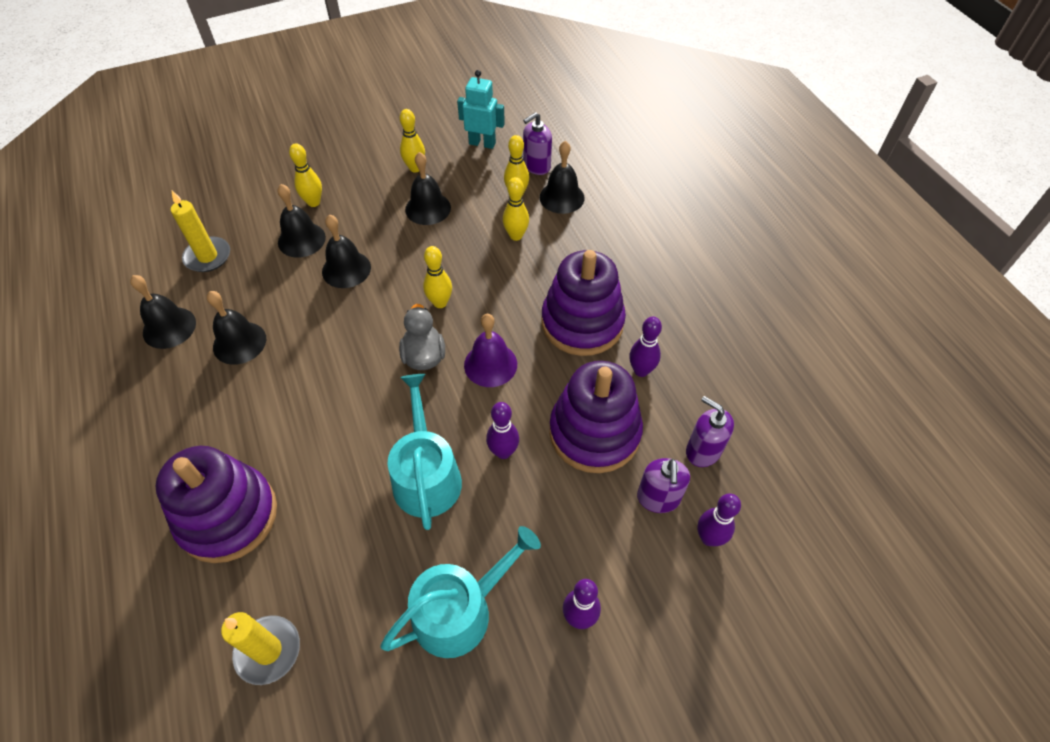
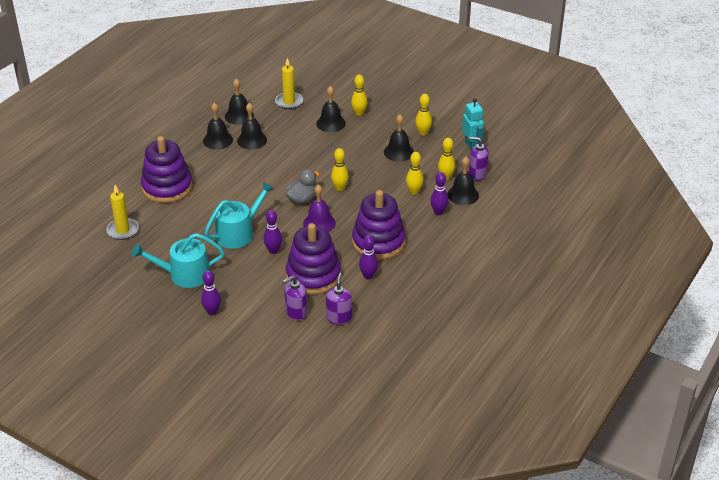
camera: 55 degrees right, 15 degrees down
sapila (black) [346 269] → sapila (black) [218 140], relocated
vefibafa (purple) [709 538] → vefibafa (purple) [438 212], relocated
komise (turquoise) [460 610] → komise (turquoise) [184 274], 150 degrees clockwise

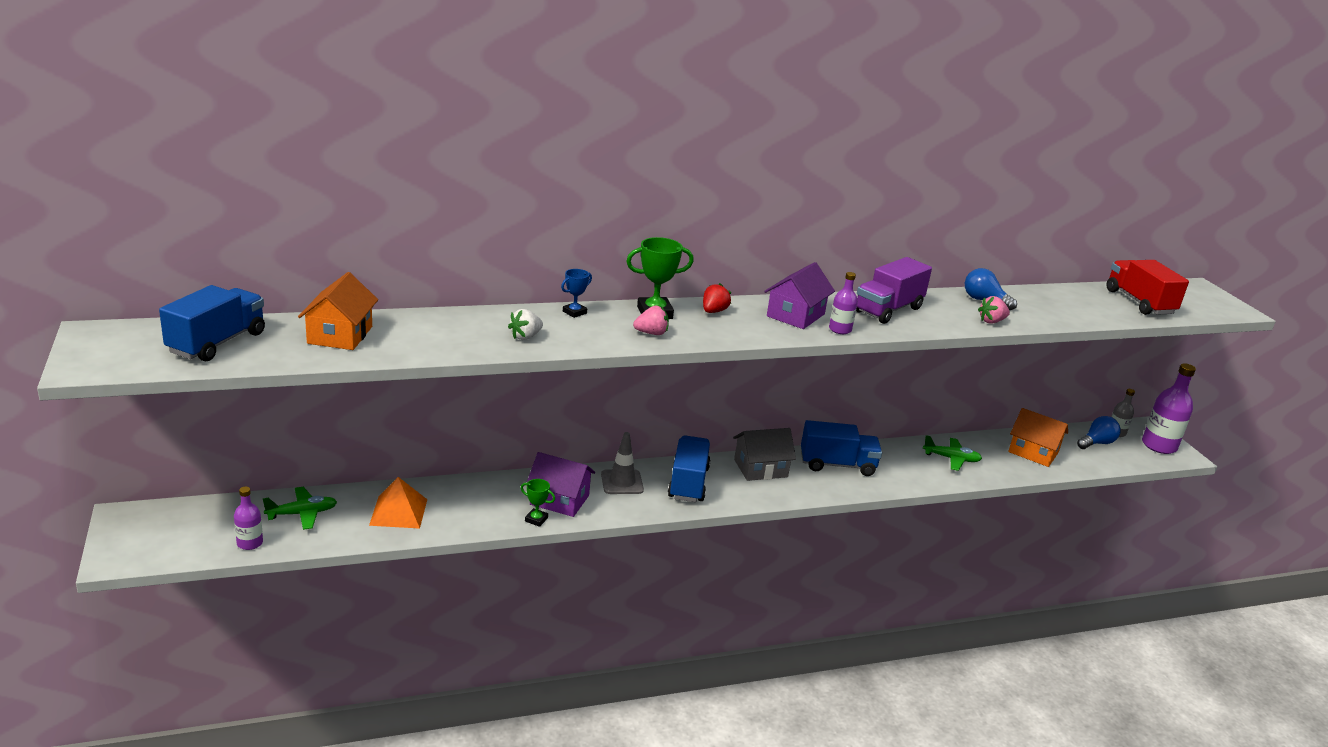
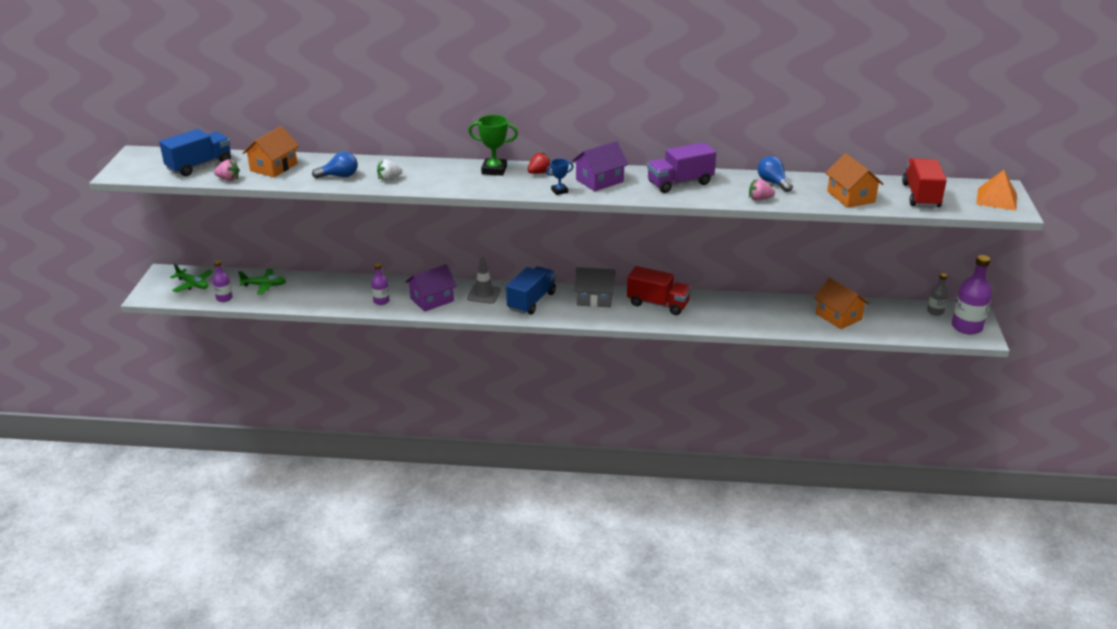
camera: 25 degrees right, 5 degrees up
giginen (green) [536 519] → -
- → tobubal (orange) [851 197]
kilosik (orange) [398 512] → kilosik (orange) [996 199], relocated
giginen (blue) [574 312] → giginen (blue) [559 191], relocated
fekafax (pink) [651 333] → fekafax (pink) [228 179], relocated
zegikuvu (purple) [840 329] → zegikuvu (purple) [381 301], relocated
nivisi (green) [951 459] → nivisi (green) [193 284], relocated
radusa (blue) [1096 443] → radusa (blue) [339 176], relocated
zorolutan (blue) [837 465] → zorolutan (red) [658 304]
tobubal (purple) [559 500] → tobubal (purple) [432 300], 75 degrees counterclockwise

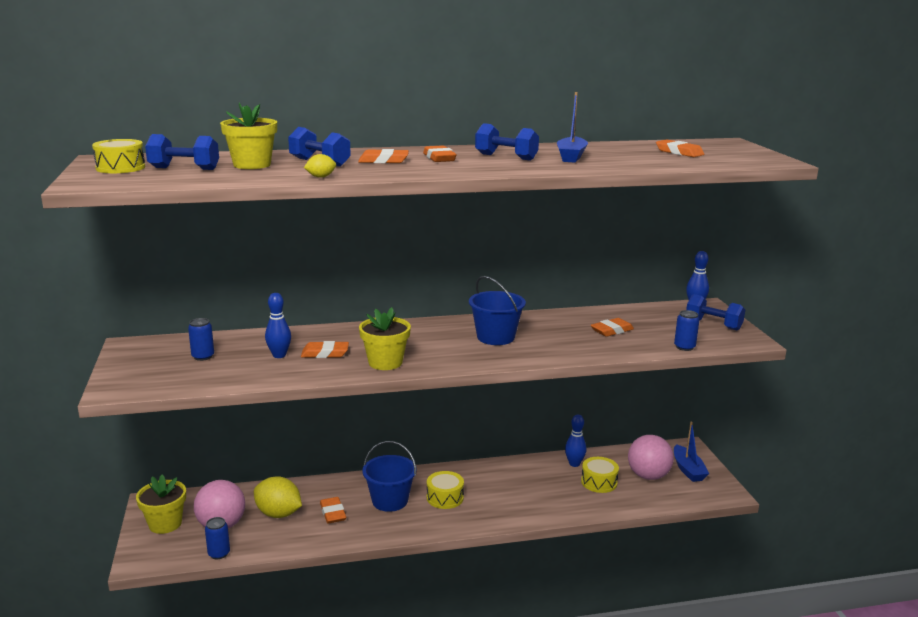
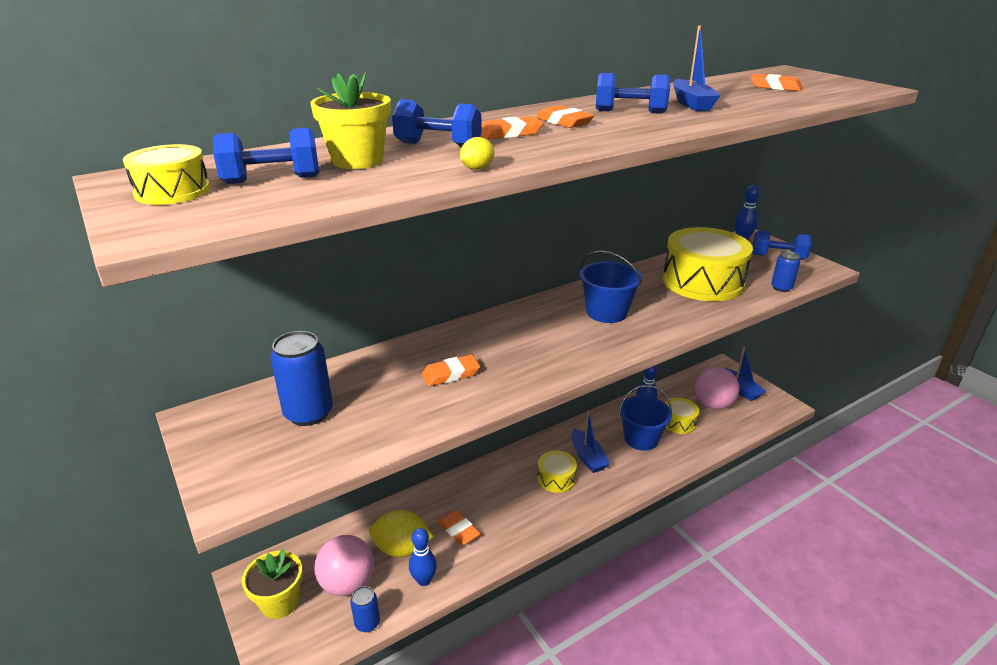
camera: 20 degrees left, 10 degrees up
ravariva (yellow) [385 362] → -
- → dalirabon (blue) [587 457]
vefibafa (blue) [279 355] → vefibafa (blue) [424 580], relocated
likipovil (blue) [390 501] → likipovil (blue) [641 439], relocated
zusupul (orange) [612 330] → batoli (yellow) [702 281]
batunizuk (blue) [203 356] → batunizuk (blue) [308 413], x1.74

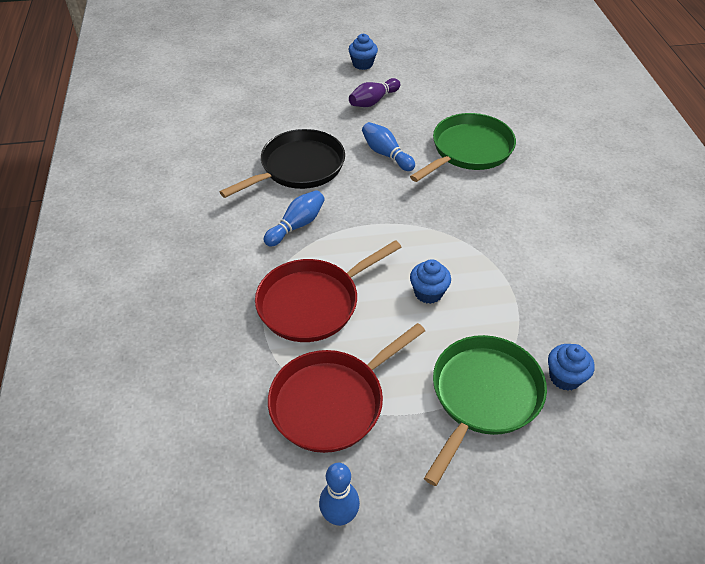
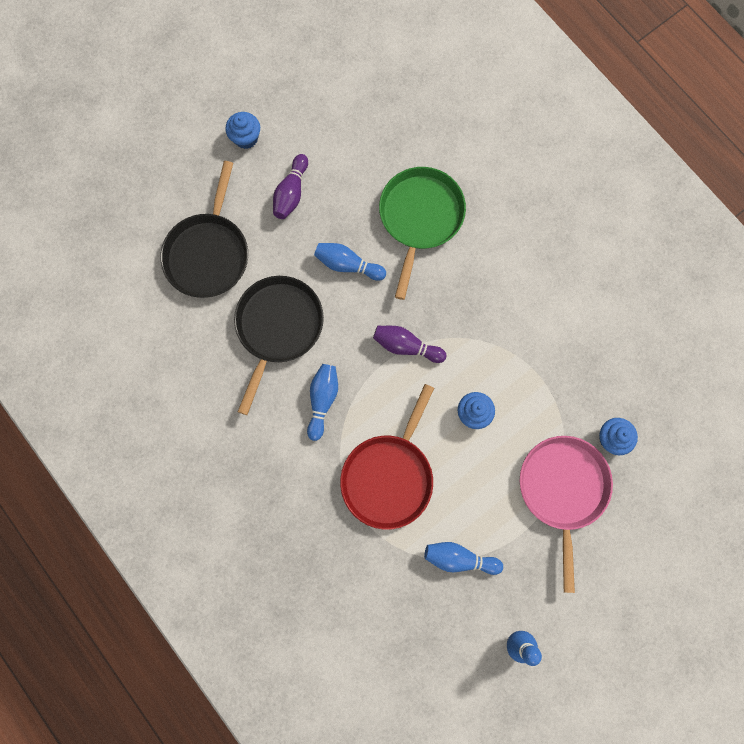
camera: 30 degrees left, 30 degrees up
- → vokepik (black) [208 254]
- → vefibafa (purple) [406 346]
vokepik (red) [332 402] → vefibafa (blue) [459 558]
vokepik (green) [483 396] → vokepik (pink) [562 489]

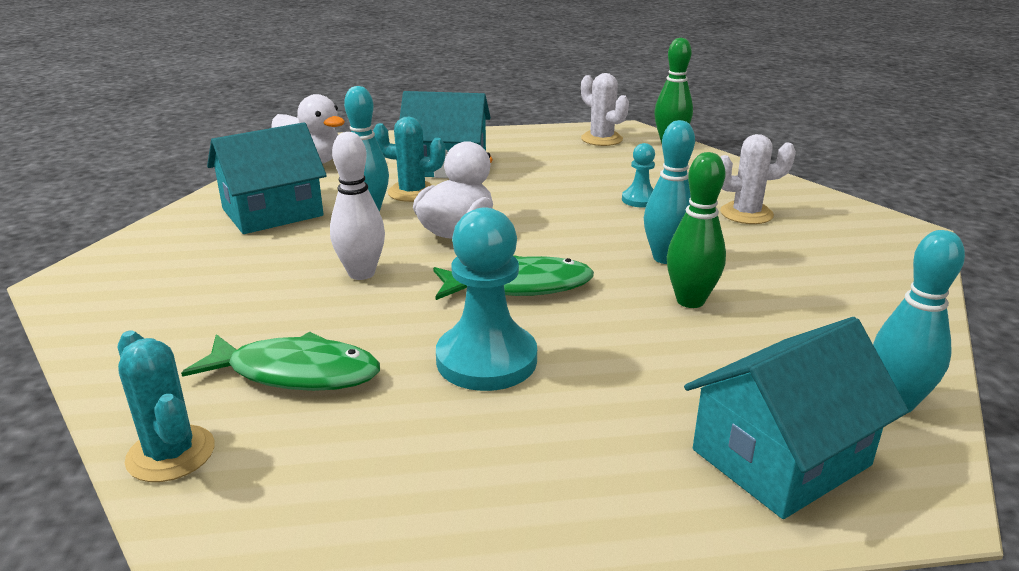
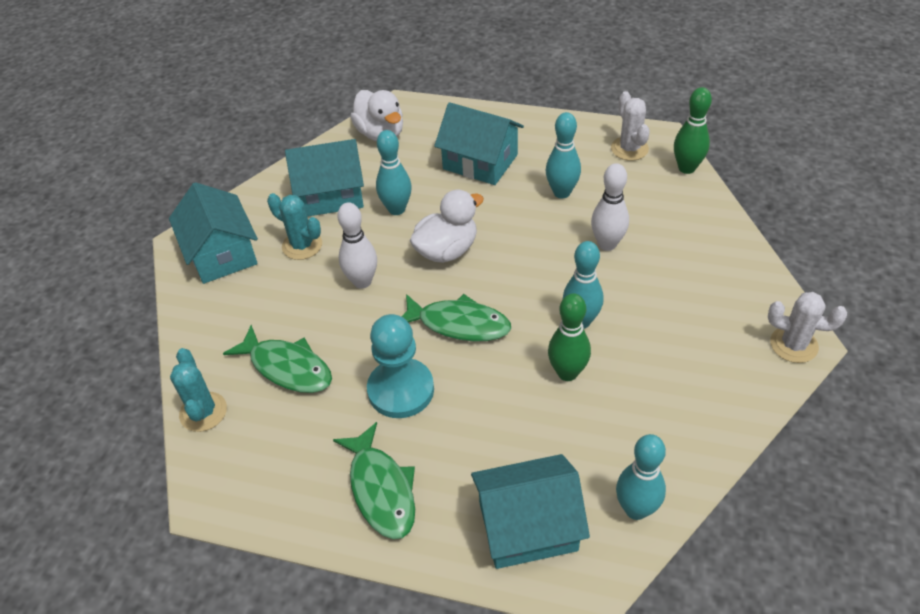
camera: 25 degrees right, 20 degrees up
- → tobubal (turquoise) [221 253]
- → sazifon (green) [381 489]
- → vefibafa (turquoise) [561 192]
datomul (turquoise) [412 192] → datomul (turquoise) [302 245], relocated
datomul (white) [746 214] → datomul (white) [793 345], relocated
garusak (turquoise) [640 200] → vefibafa (white) [607 244]

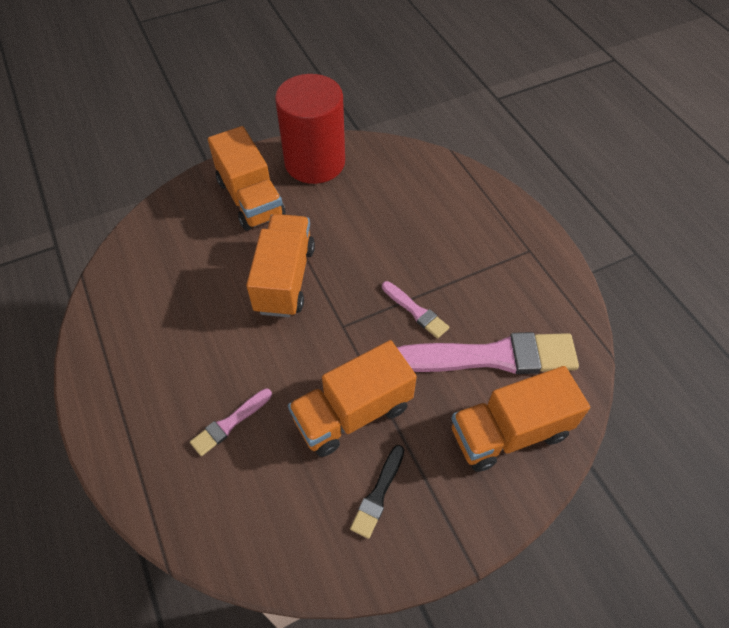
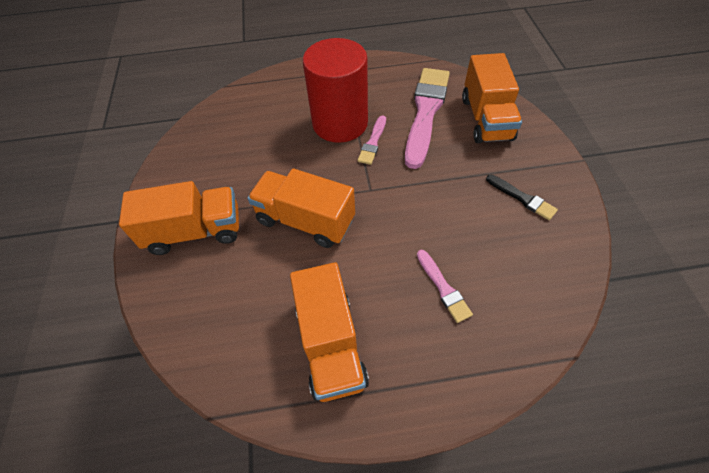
camera: 70 degrees left, 0 degrees up
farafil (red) [314 162] → farafil (red) [340 123], relocated
zorolutan (orange) [352 413] → zorolutan (orange) [331 344], relocated
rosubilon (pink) [416 311] → rosubilon (pink) [373 142], 135 degrees clockwise

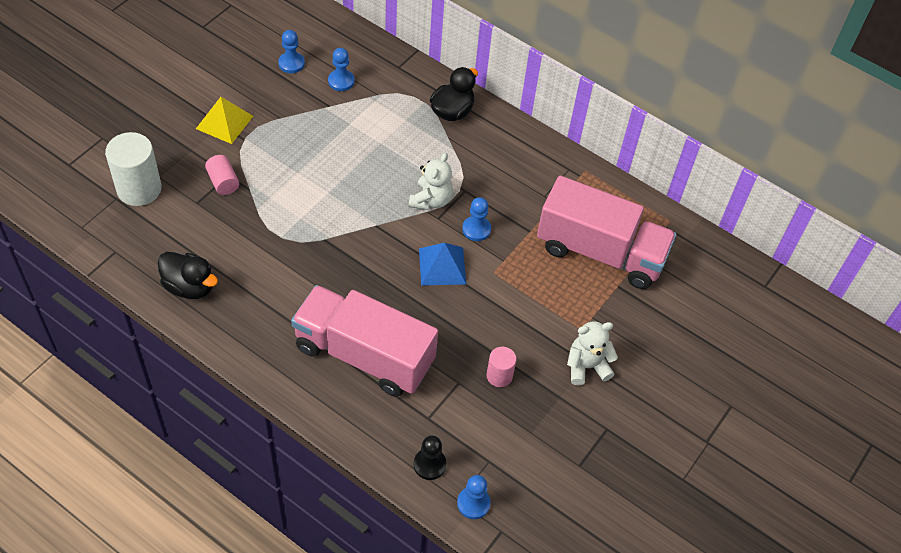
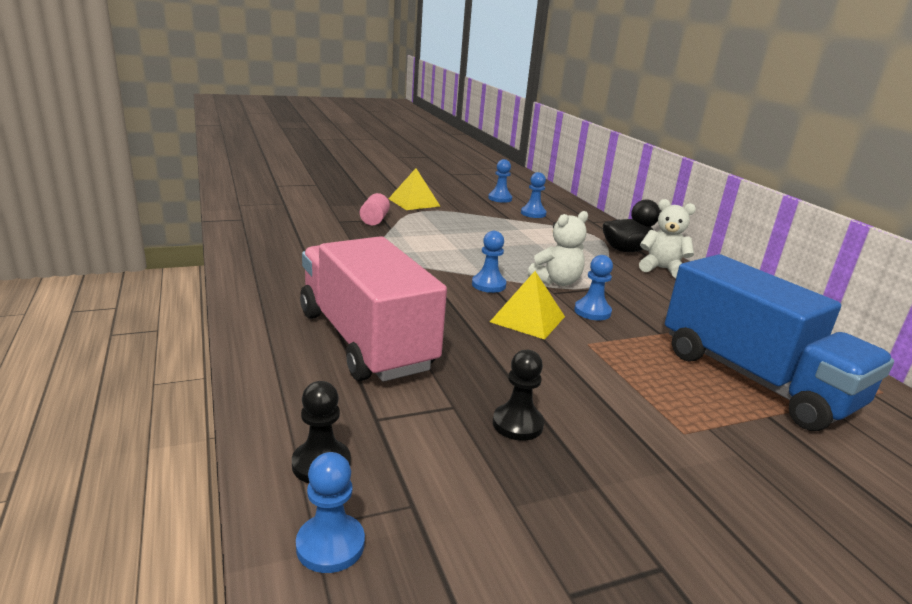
camera: 35 degrees right, 30 degrees down
farafil (white) [139 189] → -
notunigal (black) [190 286] → -
- → garusak (blue) [488 285]
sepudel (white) [587 366] → sepudel (white) [661 269], relocated
farafil (pink) [499 376] → garusak (black) [517 424]
kilosik (blue) [442 266] → kilosik (yellow) [527 319]
zorolutan (pink) [600 252] → zorolutan (blue) [754 379]

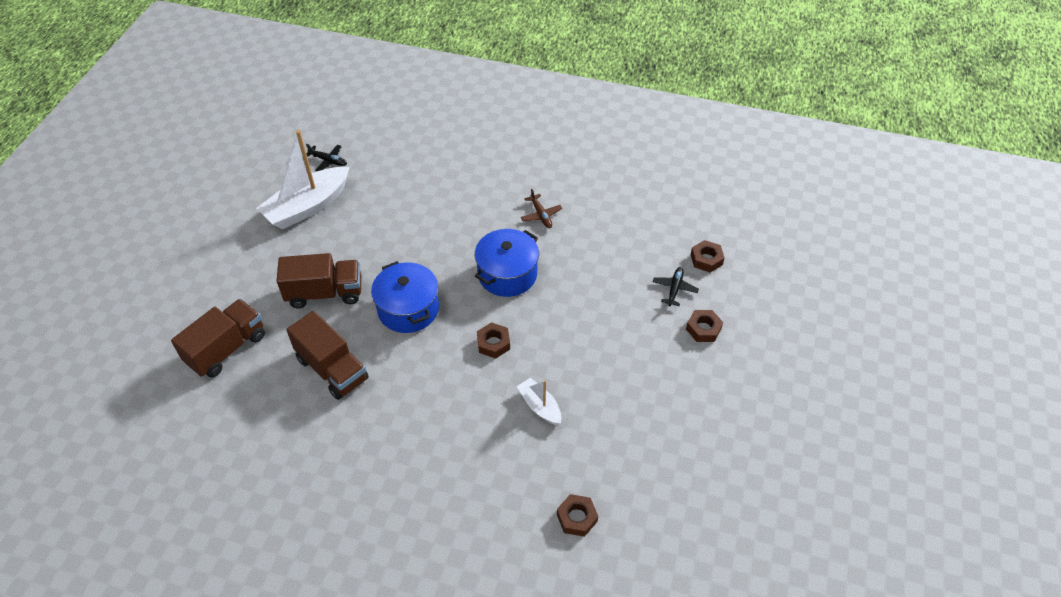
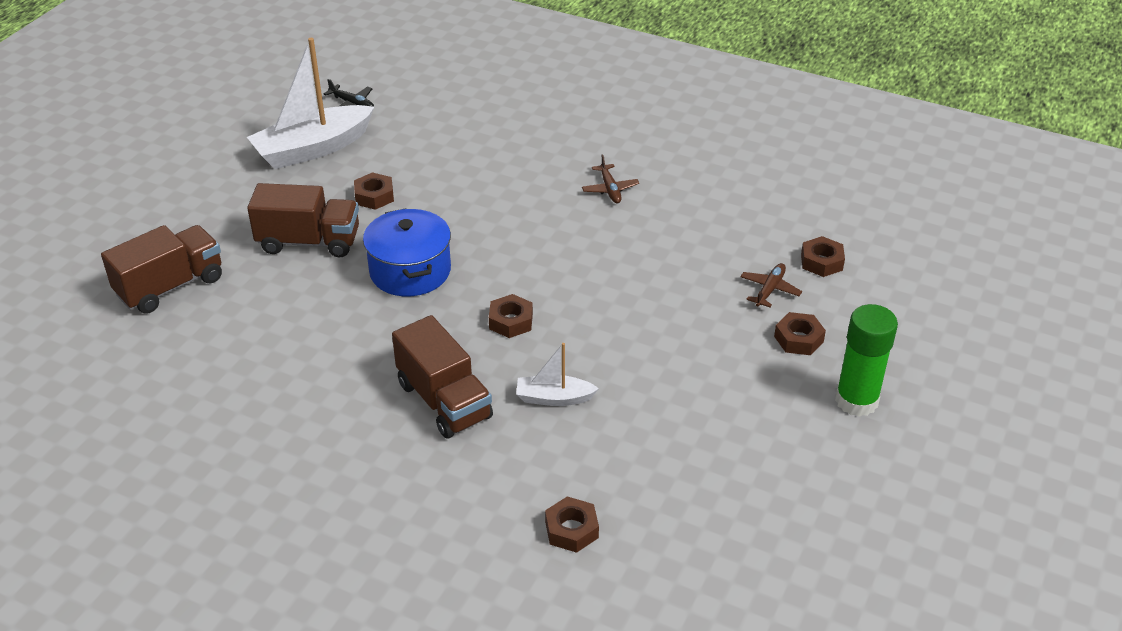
camera: 10 degrees right, 10 degrees down
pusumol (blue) [507 274] → -
- → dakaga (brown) [374 196]
- → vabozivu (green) [856 401]
zorolutan (brown) [332 369] → zorolutan (brown) [444 401], relocated
nivisi (black) [674 289] → nivisi (brown) [769 290]
dalirabon (white) [540 406] → dalirabon (white) [554 398], 60 degrees counterclockwise

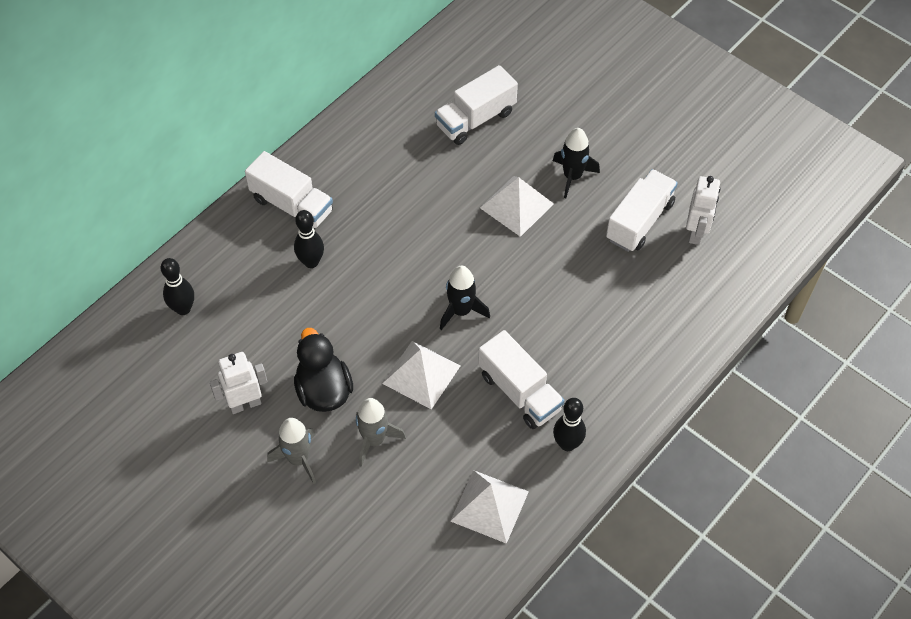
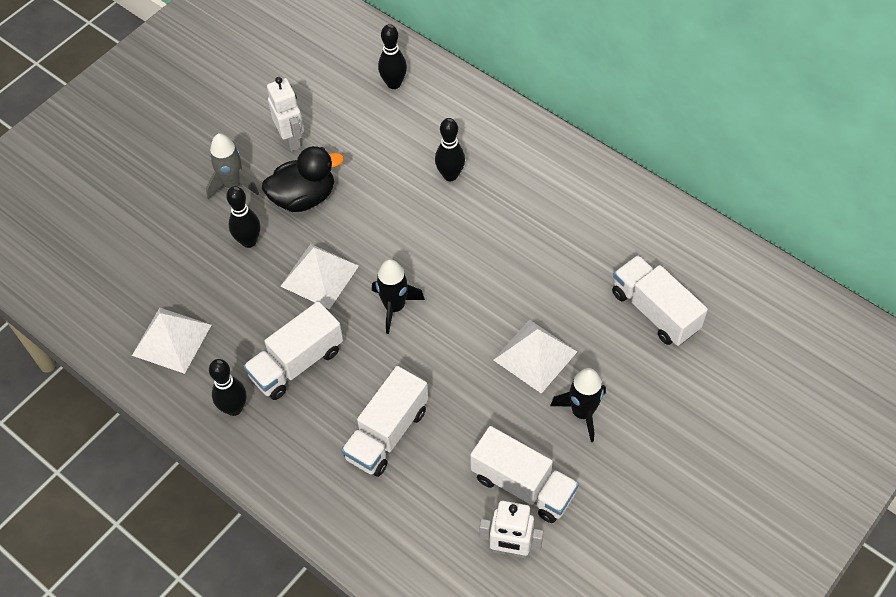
camera: 90 degrees right, 0 degrees up
zorolutan (white) [292 205] → zorolutan (white) [387 433], relocated
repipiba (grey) [374 440] → vefibafa (black) [249 241]

